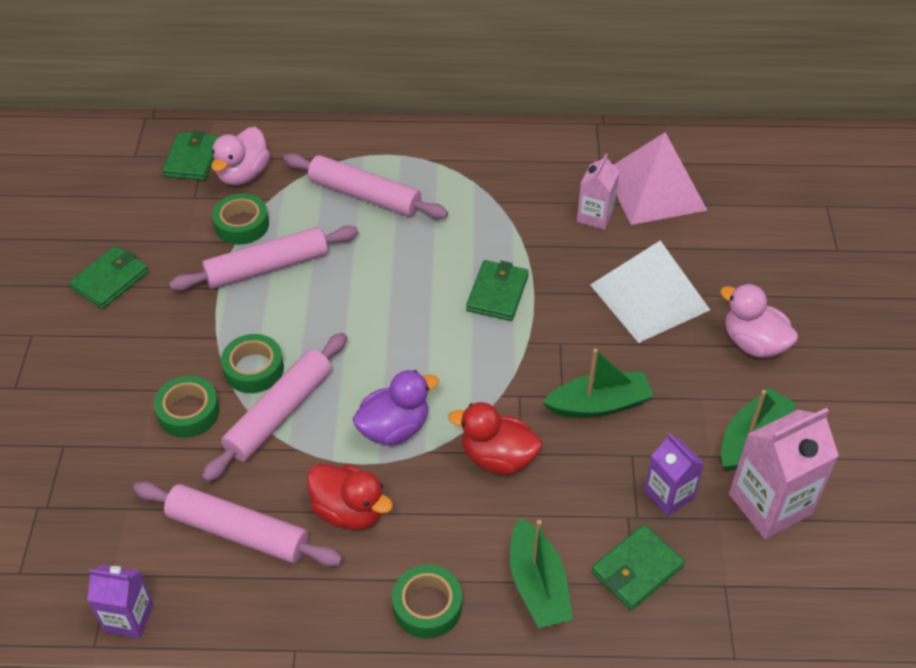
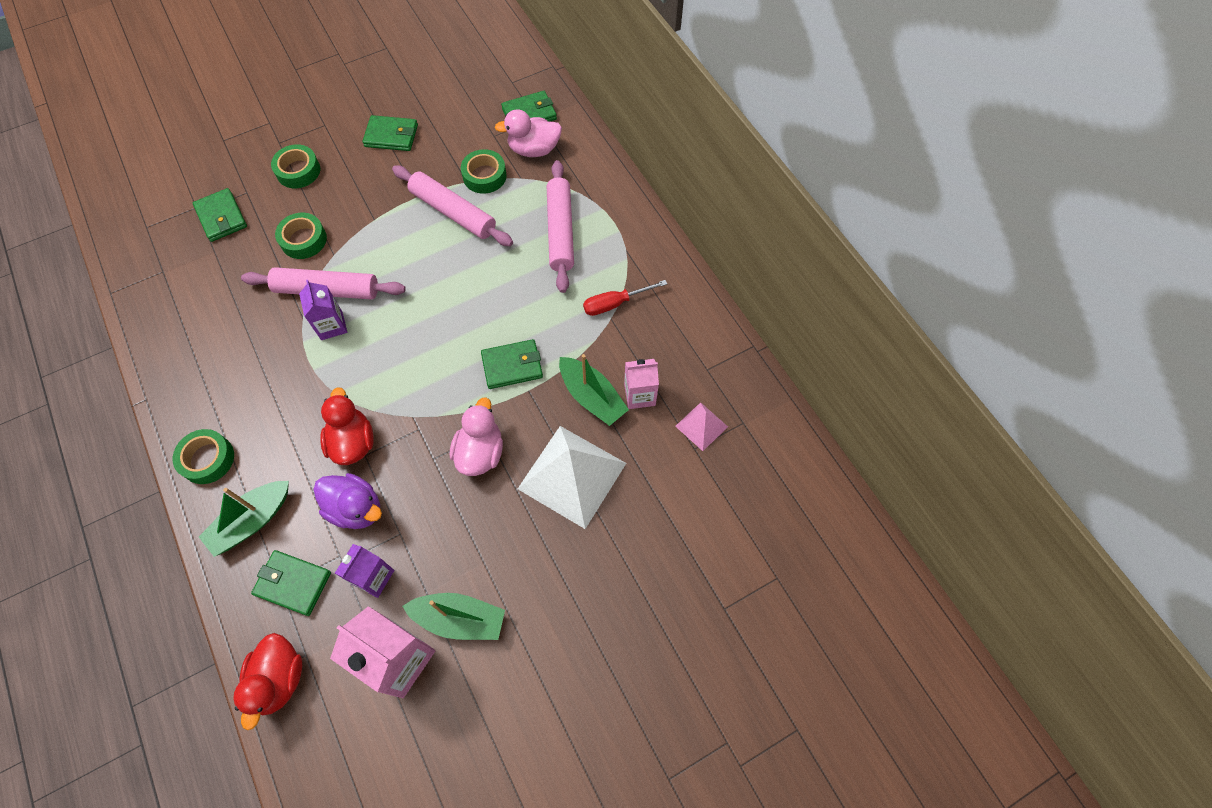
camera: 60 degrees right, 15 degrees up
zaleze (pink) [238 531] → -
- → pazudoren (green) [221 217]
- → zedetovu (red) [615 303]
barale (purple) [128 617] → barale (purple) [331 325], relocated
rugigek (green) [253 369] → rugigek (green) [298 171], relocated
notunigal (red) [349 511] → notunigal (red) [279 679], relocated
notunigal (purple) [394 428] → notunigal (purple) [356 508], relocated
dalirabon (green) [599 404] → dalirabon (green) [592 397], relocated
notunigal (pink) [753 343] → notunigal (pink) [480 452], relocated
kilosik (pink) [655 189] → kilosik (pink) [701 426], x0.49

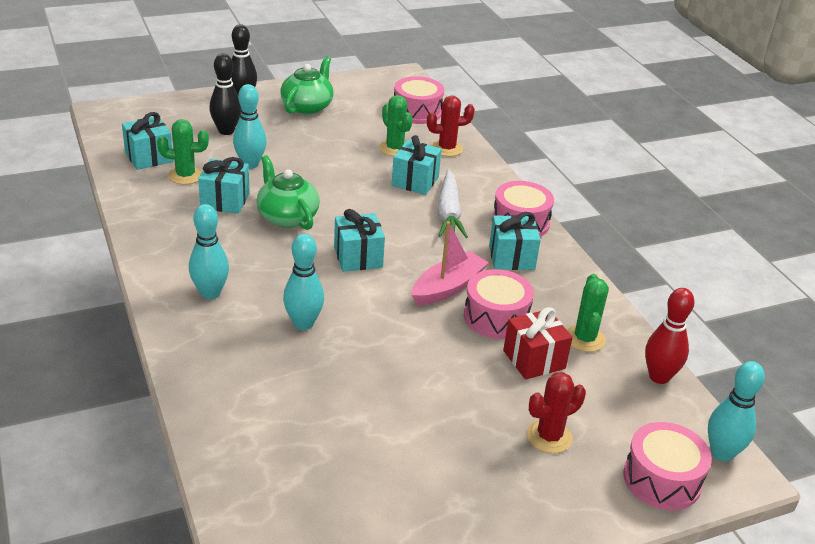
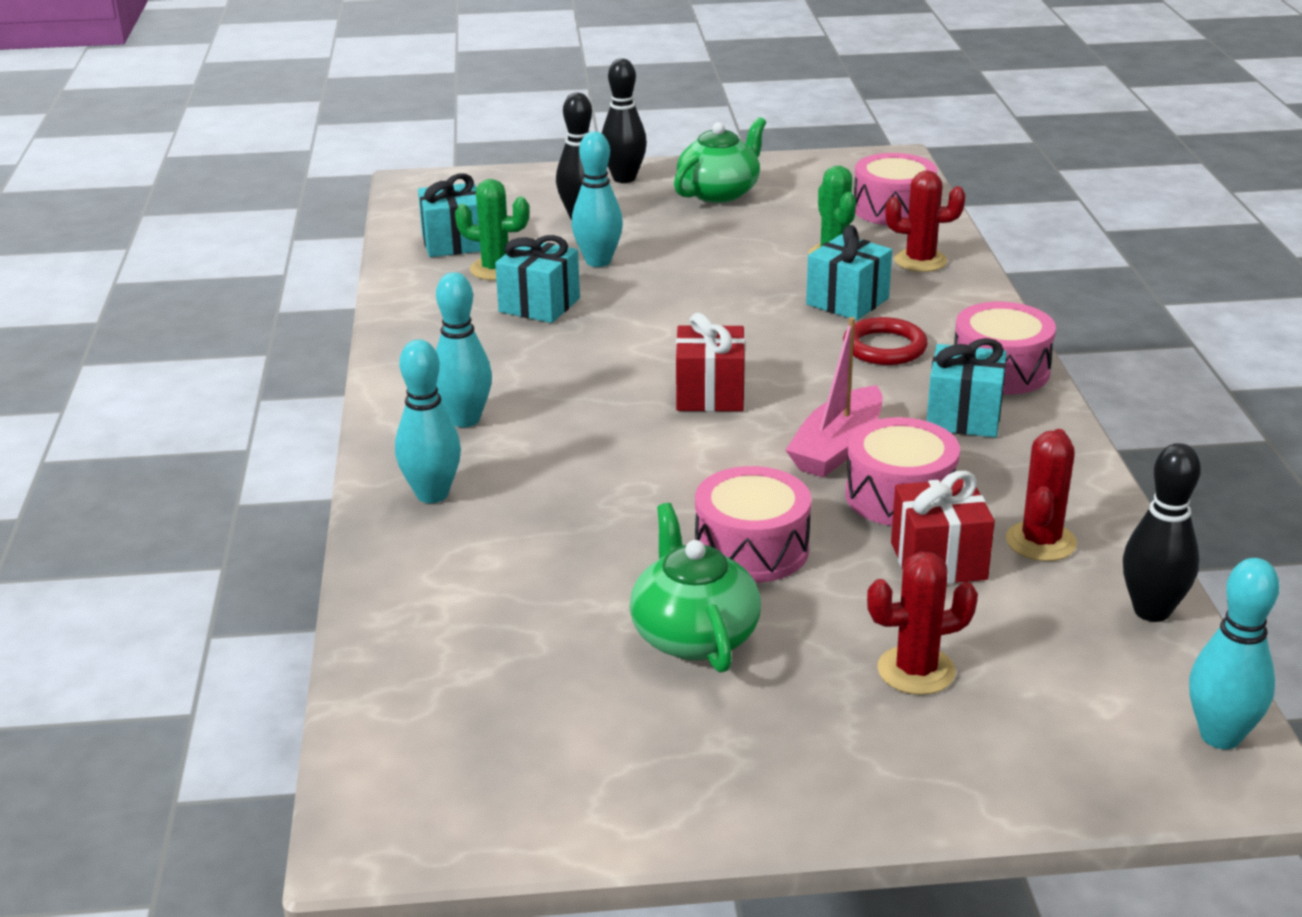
camera: 20 degrees right, 5 degrees down
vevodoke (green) [287 216] → vevodoke (green) [693 635], relocated
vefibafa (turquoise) [303 323] → vefibafa (turquoise) [432 494], relocated
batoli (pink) [662 479] → batoli (pink) [751 549], relocated
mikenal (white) [449 213] → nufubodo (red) [884 347]
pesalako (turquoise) [358 257] → pesalako (red) [710 394]
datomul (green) [584 339] → datomul (red) [1040 542]
vefibafa (red) [659 377] → vefibafa (black) [1151 611]
dalirabon (pink) [448 287] → dalirabon (pink) [837 448], 150 degrees clockwise

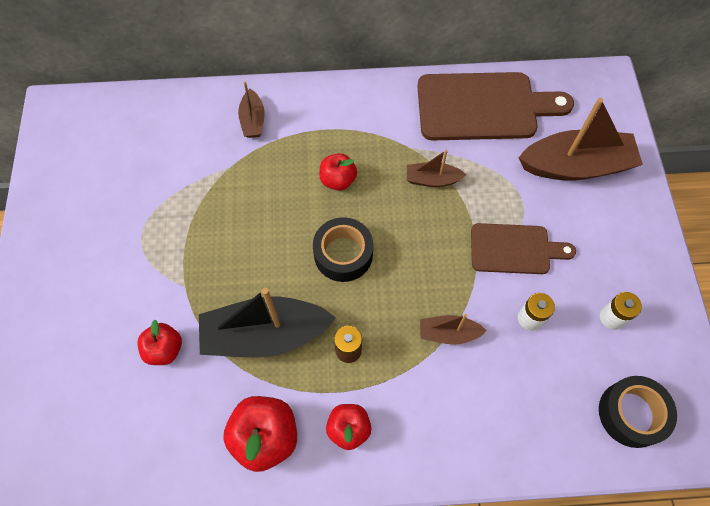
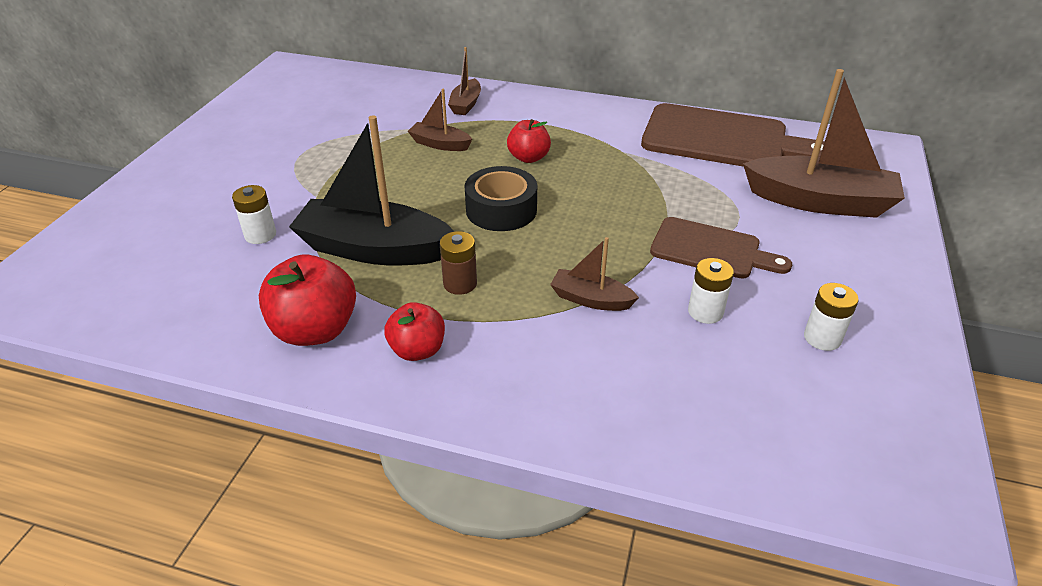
camera: 20 degrees right, 25 degrees down
rugigek (black) [631 414] → -
dalirabon (brown) [432 179] → dalirabon (brown) [440 144], relocated
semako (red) [164 349] → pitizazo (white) [260 235]

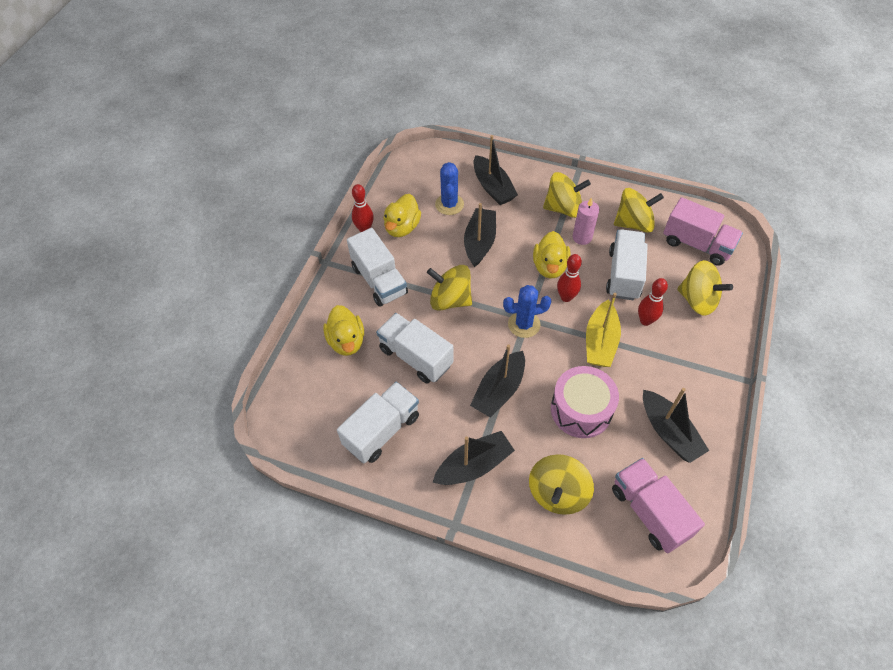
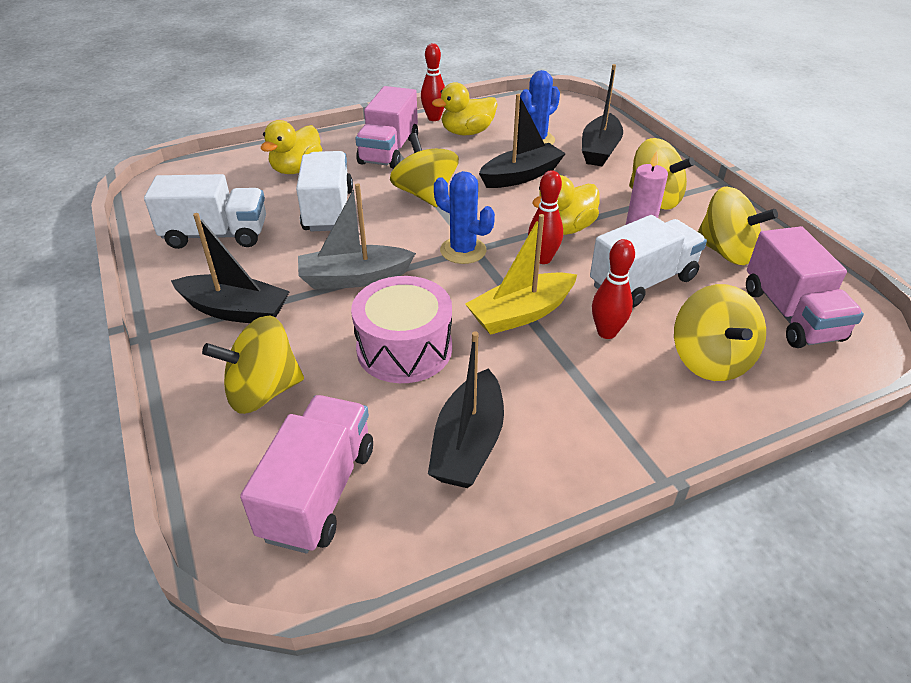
camera: 45 degrees right, 15 degrees down
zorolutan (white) [379 280] → zorolutan (pink) [389 151]
dalirabon (black) [499 390] → dalirabon (grey) [354 278]

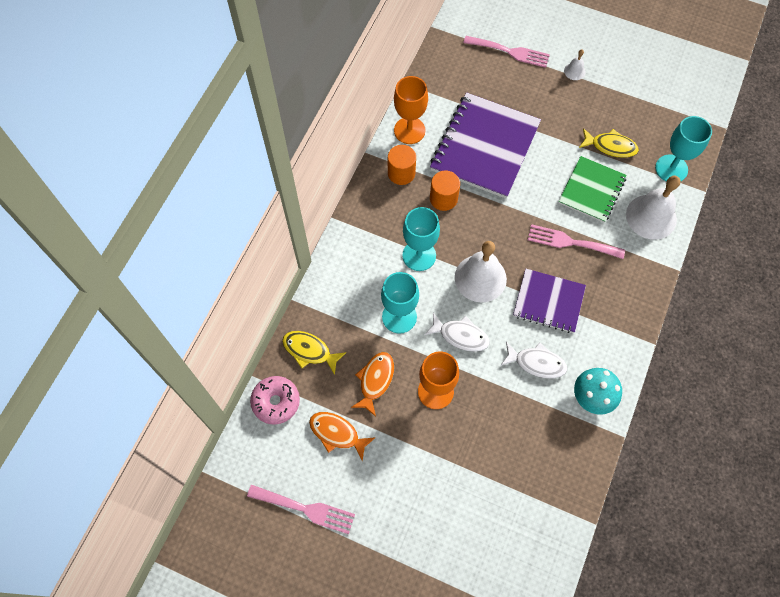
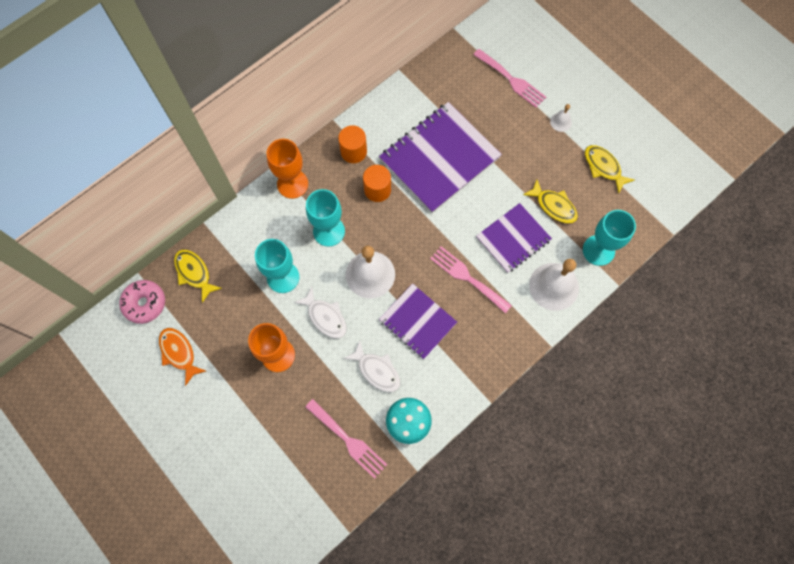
camera: 25 degrees right, 5 degrees up
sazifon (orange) [375 380] → -
- → sazifon (yellow) [603 167]
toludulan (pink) [305 509] → toludulan (pink) [348 440], relocated
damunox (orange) [409 130] → damunox (orange) [292 184], relocated
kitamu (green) [591 190] → kitamu (purple) [513 239]

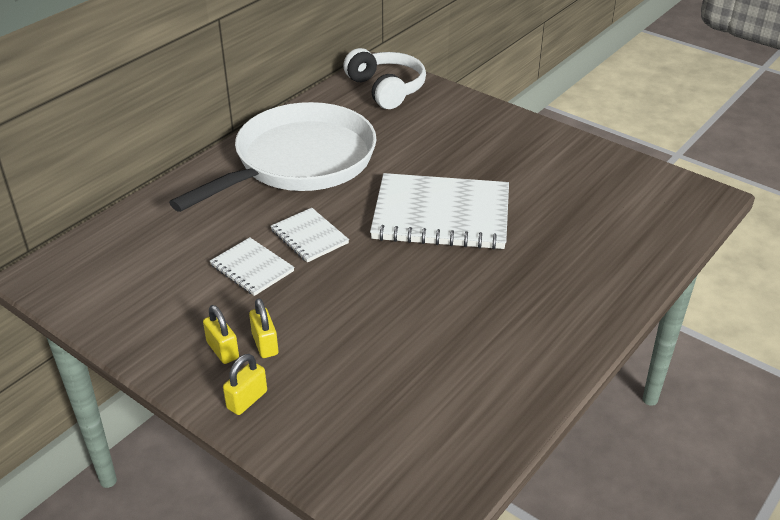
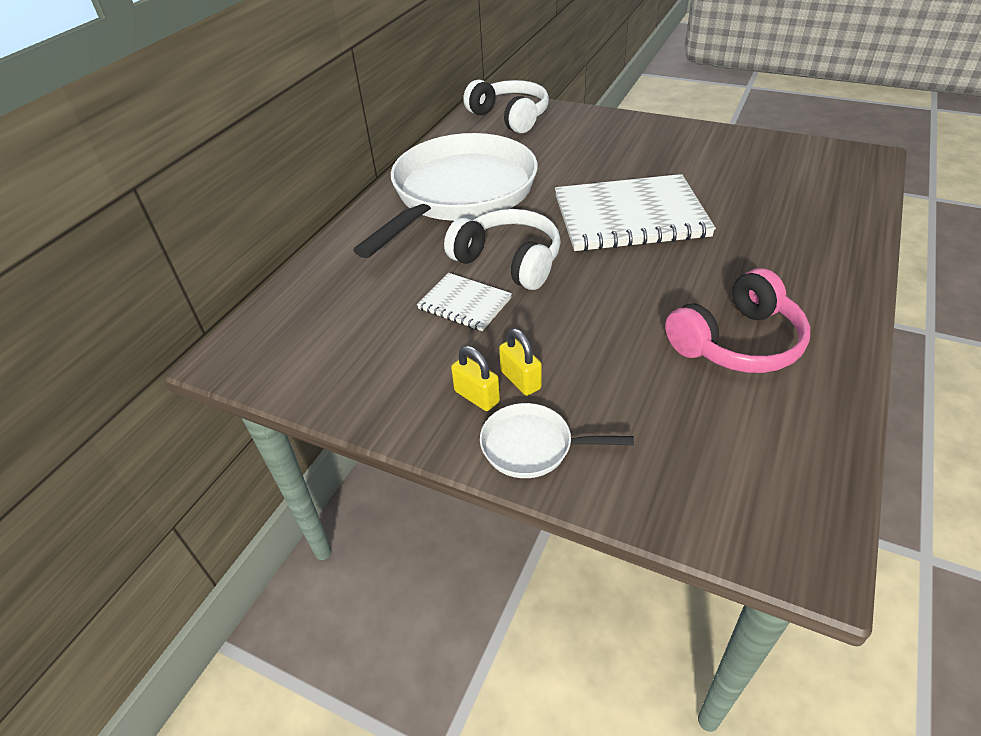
camera: 10 degrees left, 5 degrees up
- → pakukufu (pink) [737 342]
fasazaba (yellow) [247 400] → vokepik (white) [533 446]
kitamu (white) [309 237] → pakukufu (white) [509 261]

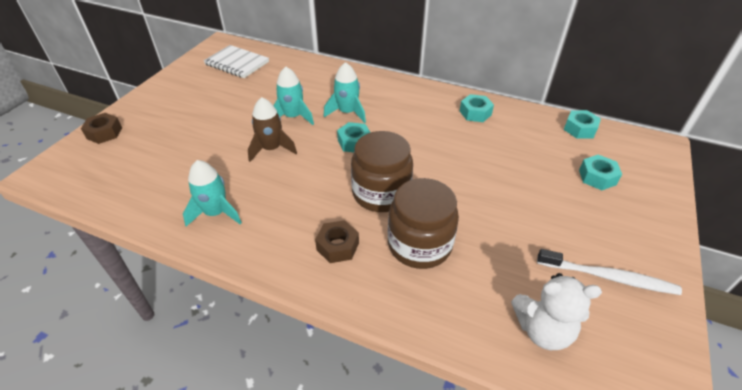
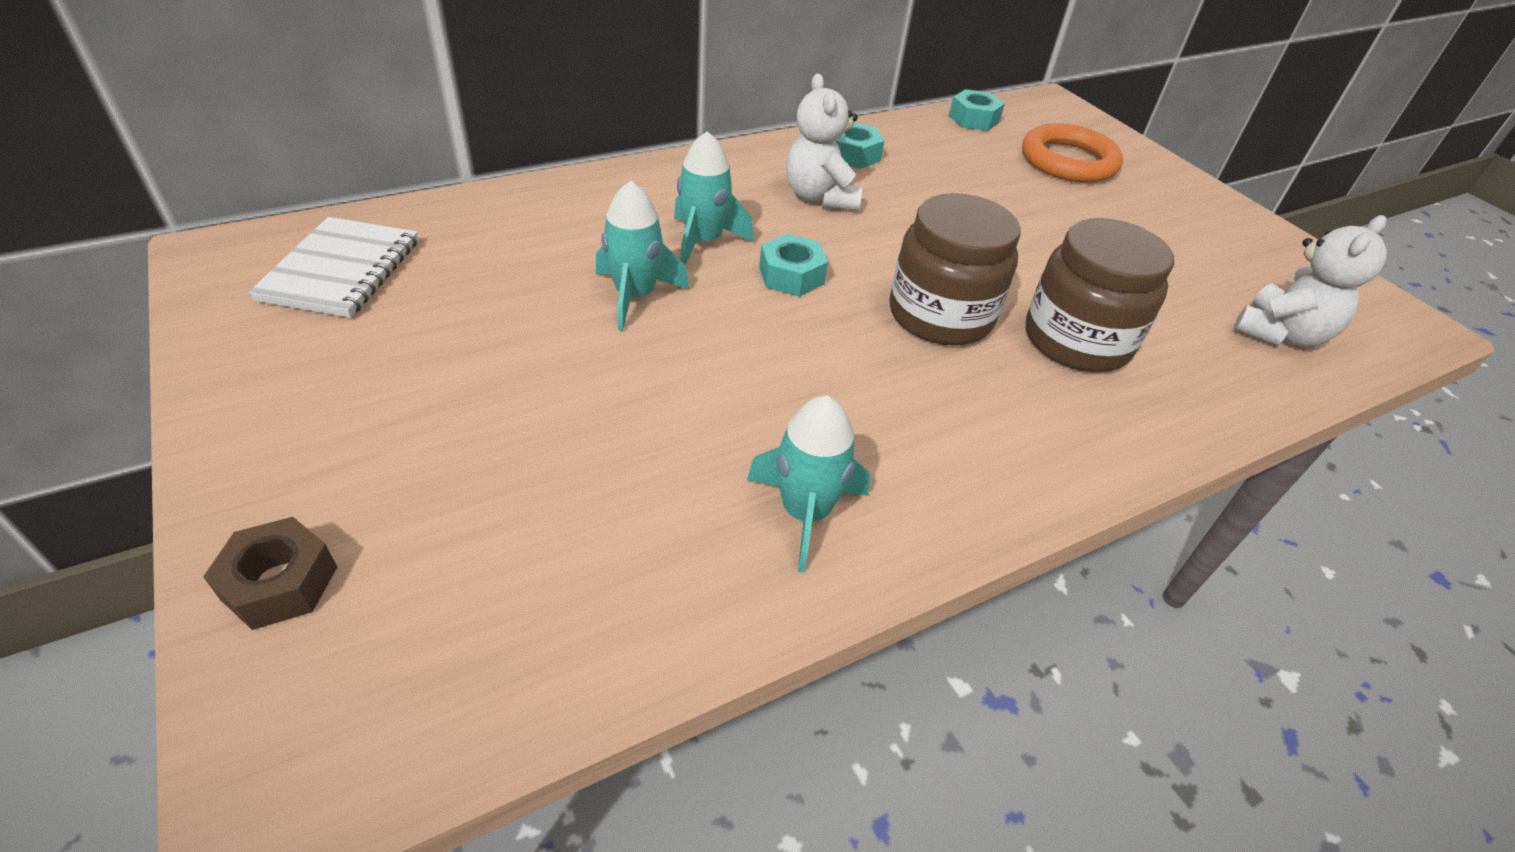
camera: 55 degrees left, 0 degrees up
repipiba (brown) [271 149] → -
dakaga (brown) [337 246] → -
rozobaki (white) [609 277] → -
- → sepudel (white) [820 197]
dakaga (turquoise) [597 177] → nufubodo (orange) [1068 161]
kitamu (white) [237 63] → kitamu (white) [341 270], 60 degrees counterclockwise

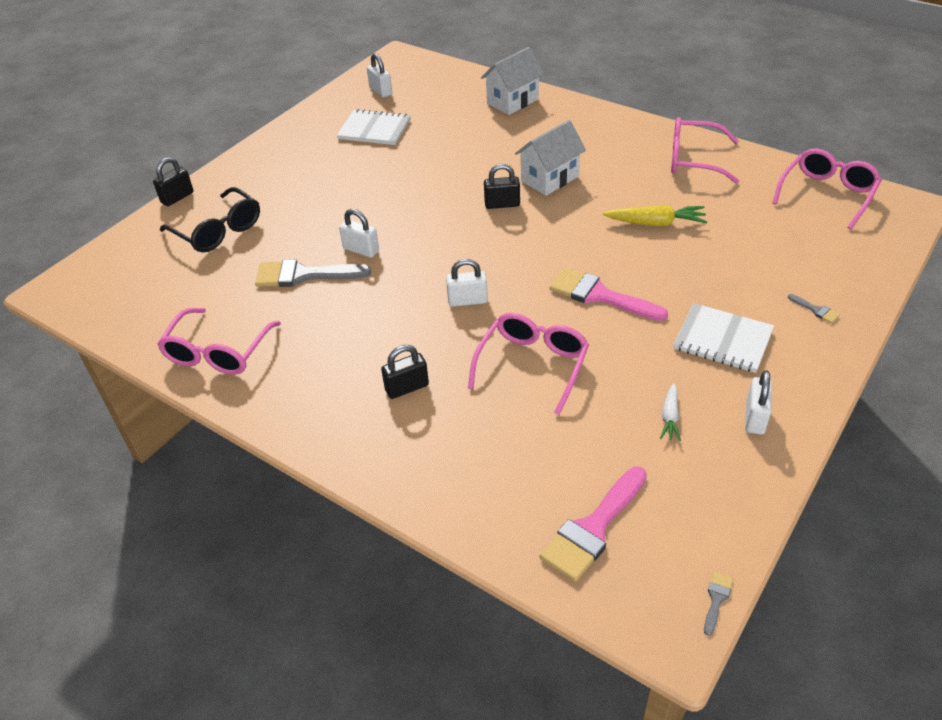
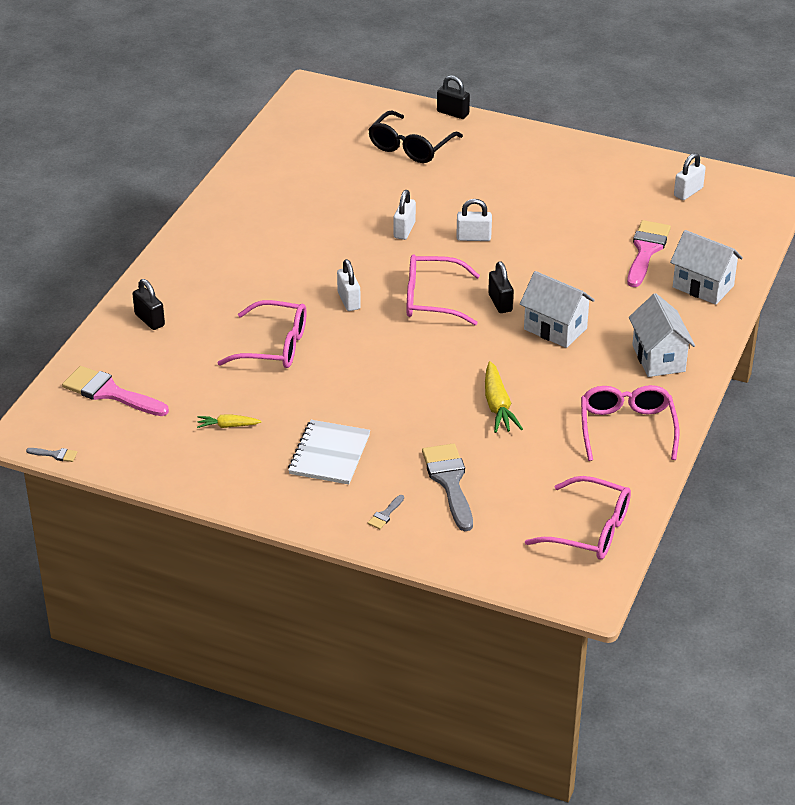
camera: 75 degrees right, 5 degrees down
kitamu (white) [374 129] → -
- → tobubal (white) [658 358]
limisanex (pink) [218 352] → limisanex (pink) [432 299], relocated
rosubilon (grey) [304 275] → rosubilon (grey) [449 482], relocated
fasazaba (black) [407 387] → fasazaba (black) [149 320], relocated
rosubilon (pink) [600 295] → rosubilon (pink) [646 250], relocated
fasazaba (white) [755 418] → fasazaba (white) [473 237], relocated
mikenal (white) [670 417] → mikenal (yellow) [228 426]

